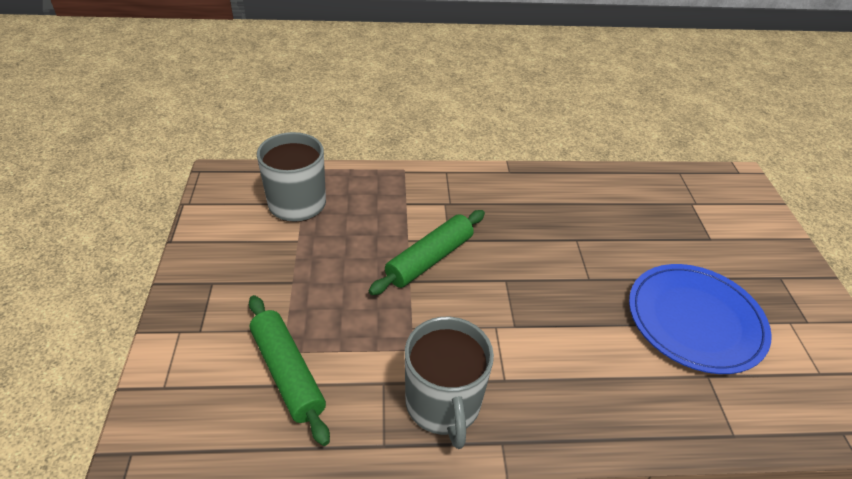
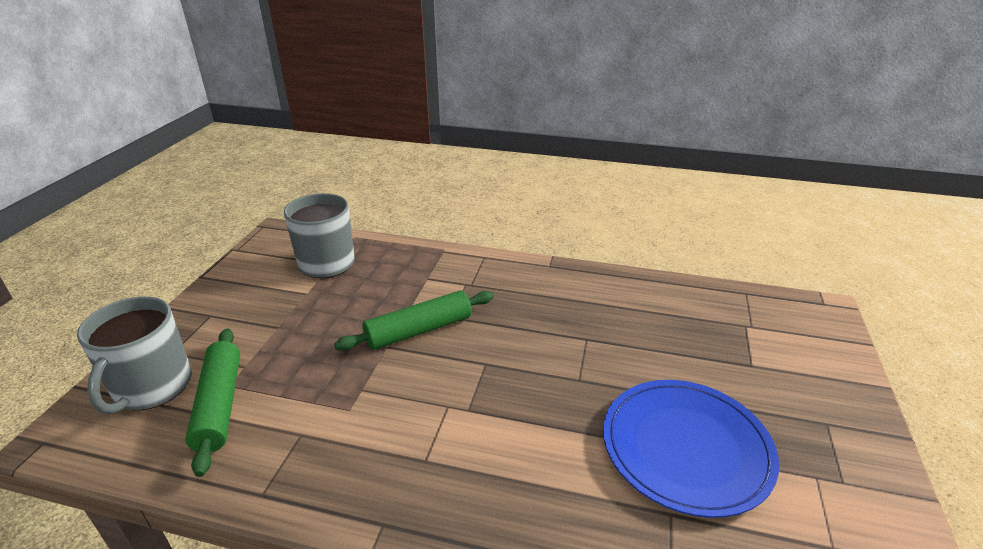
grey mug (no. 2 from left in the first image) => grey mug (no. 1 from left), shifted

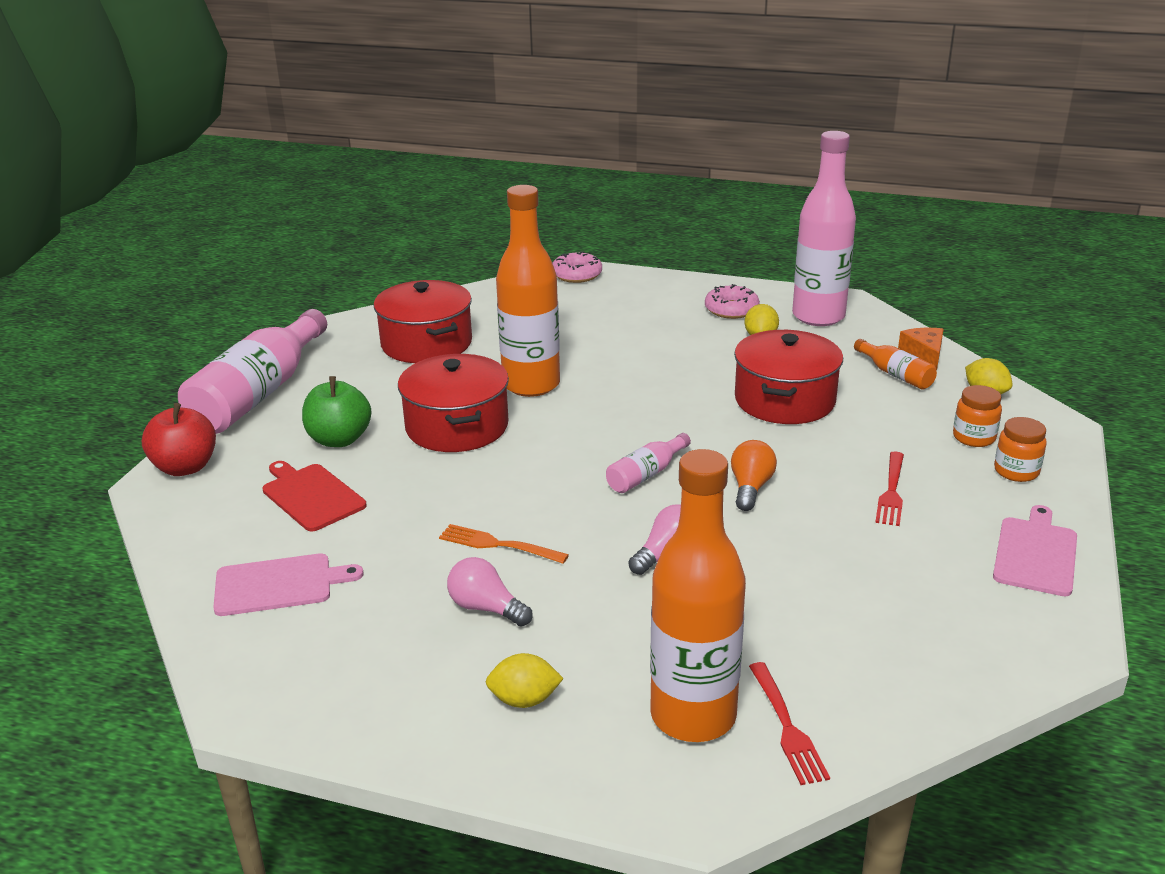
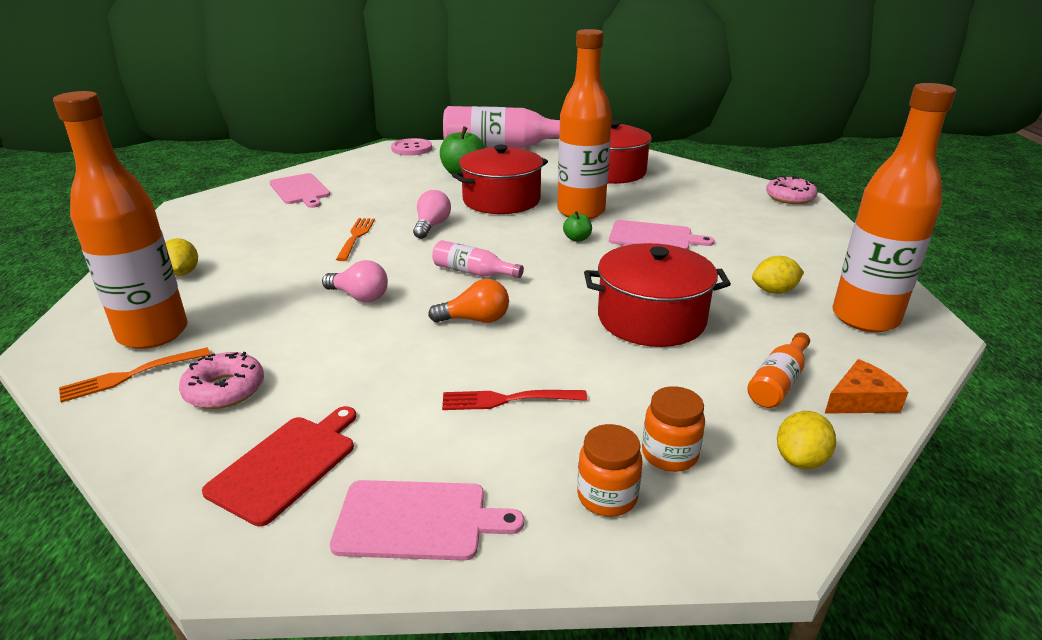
nothing => green apple (no. 2 from left)
nothing => pink cutting board (no. 3 from left)
red cutting board, shifted
pink light bulb (no. 1 from left in the first image) => pink light bulb (no. 2 from left), shifted
pink donut (no. 2 from left in the first image) => pink donut (no. 1 from left), shifted
red apple => pink button
red fork (no. 1 from left) => orange fork (no. 1 from left)
pink bottle (no. 3 from left) => orange bottle (no. 4 from left)

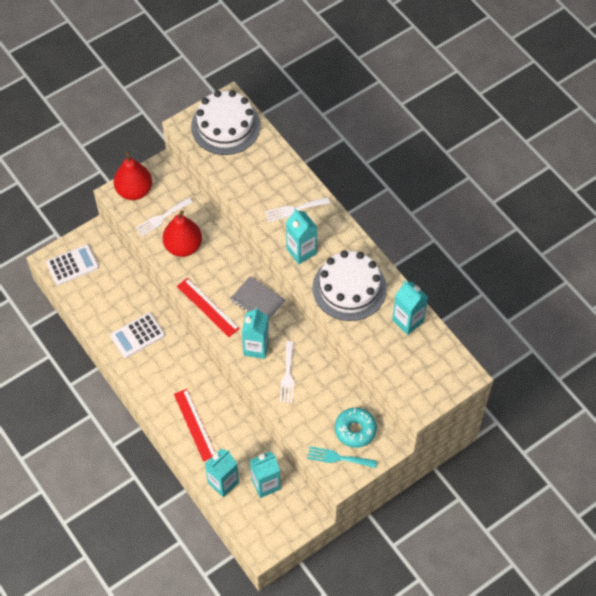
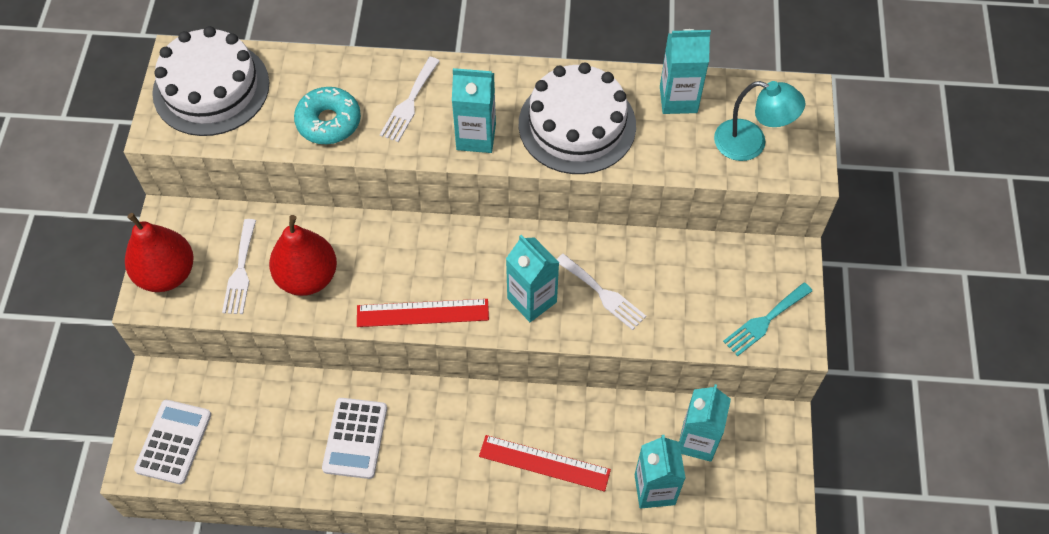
grey notebook => nothing
nothing => turquoise lamp
turquoise donut, shifted

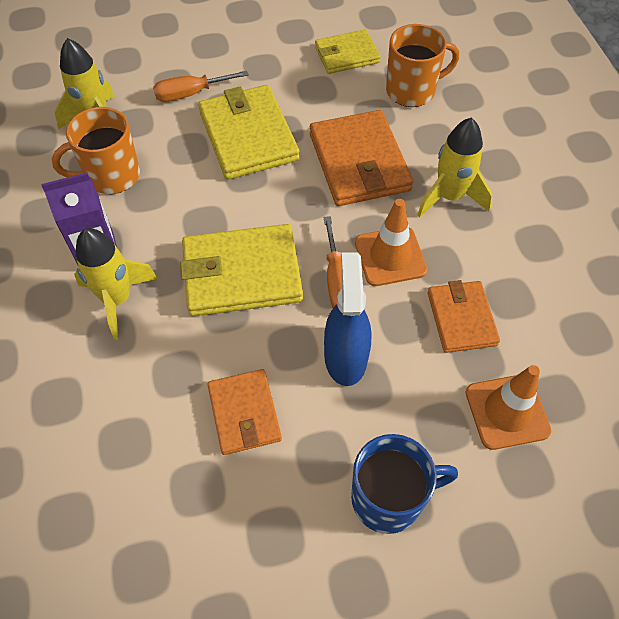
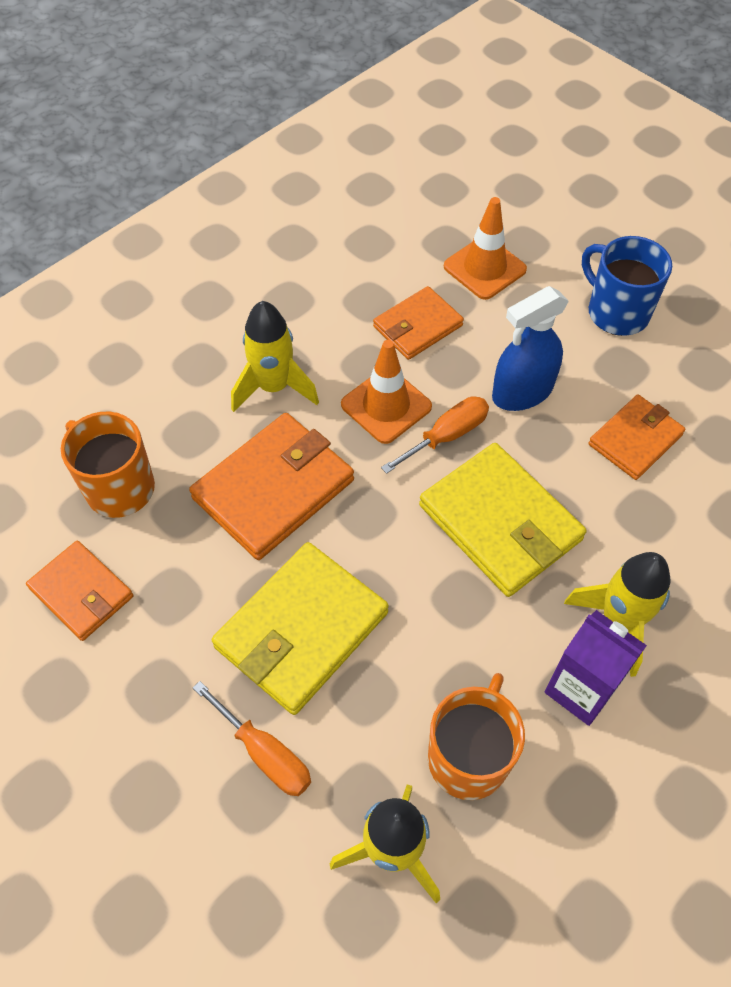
yellow wallet (no. 3 from left) => orange wallet (no. 1 from left)
orange mug (no. 1 from left in the first image) => orange mug (no. 2 from left), 105 degrees counterclockwise

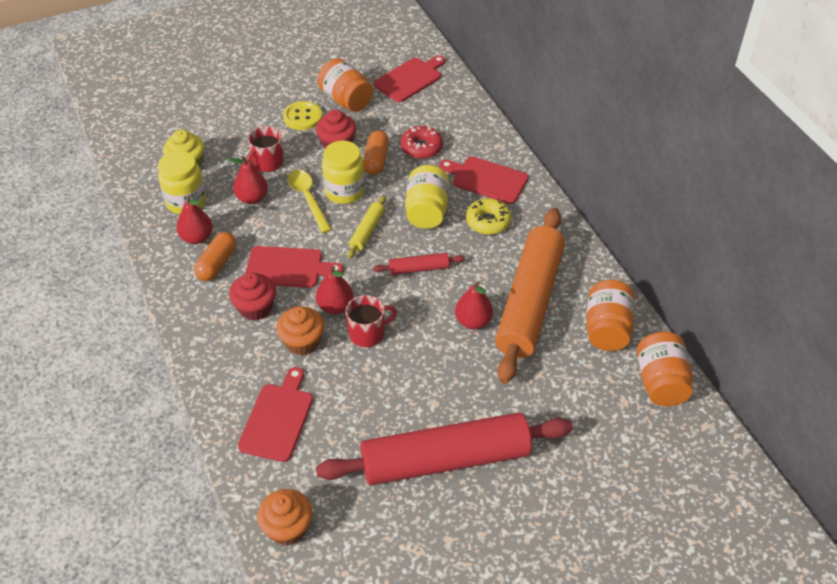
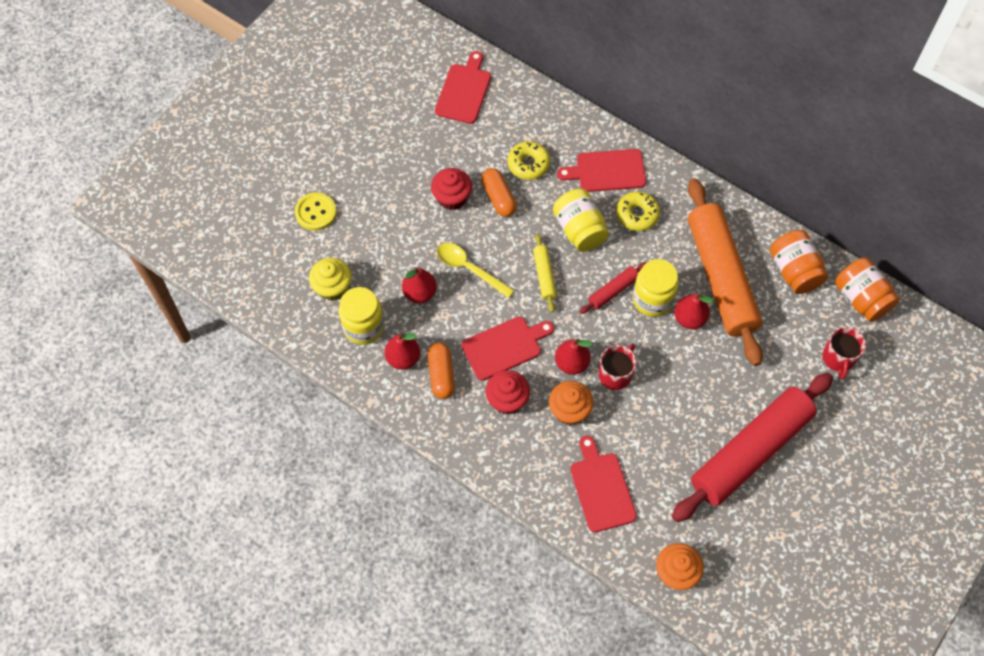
orange jar (no. 1 from left) => nothing
red mug (no. 1 from left in the first image) => red mug (no. 2 from left), shifted
yellow button, shifted
yellow jar (no. 2 from left in the first image) => yellow jar (no. 3 from left), shifted
red donut => yellow donut (no. 1 from left)

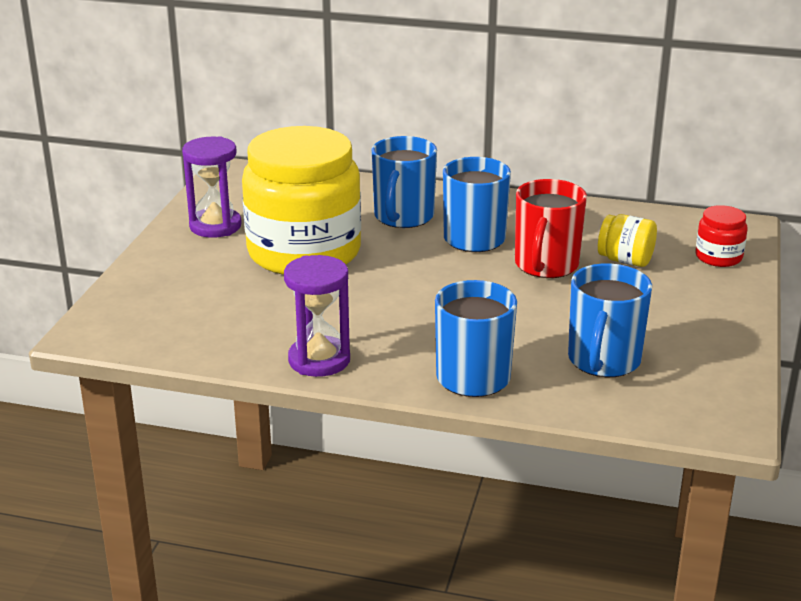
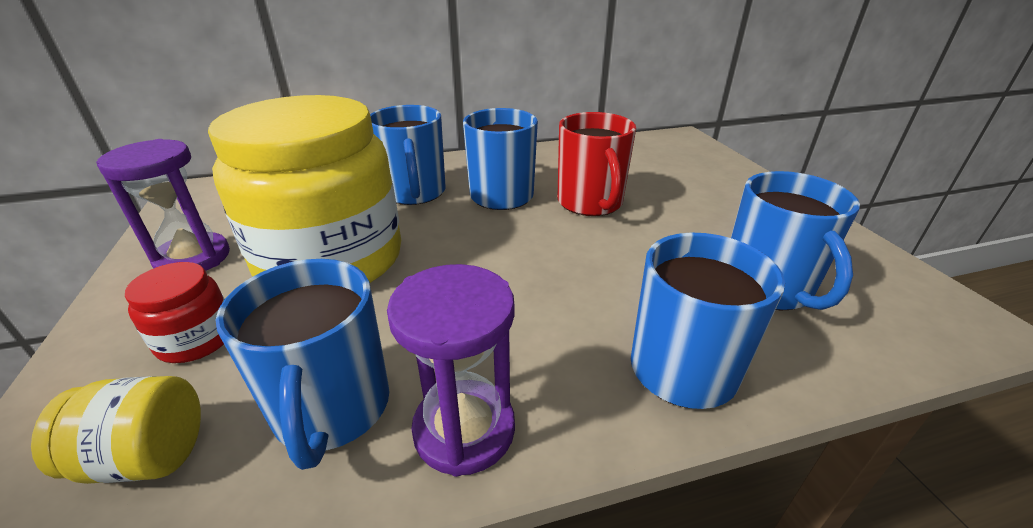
nothing => blue mug (no. 1 from left)
yellow jar (no. 2 from left in the first image) => yellow jar (no. 1 from left), shifted
red jar, shifted

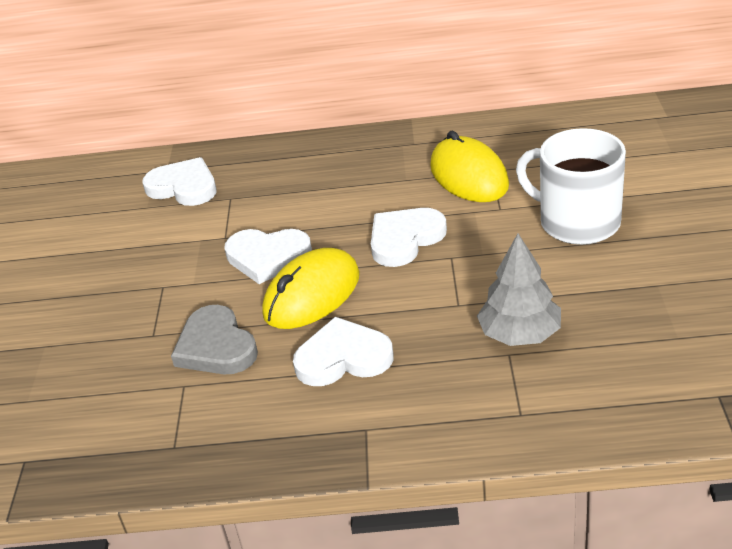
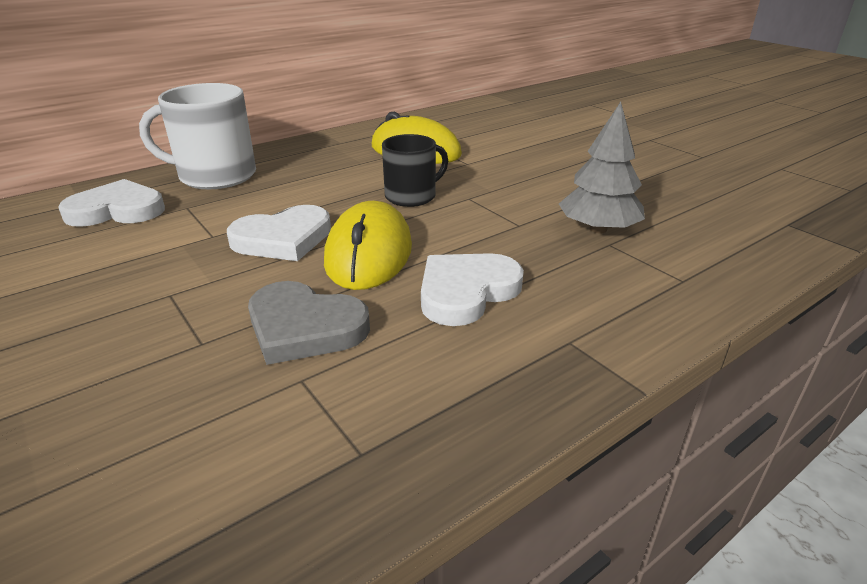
white mug, shifted
white heart (no. 4 from left) => black mug

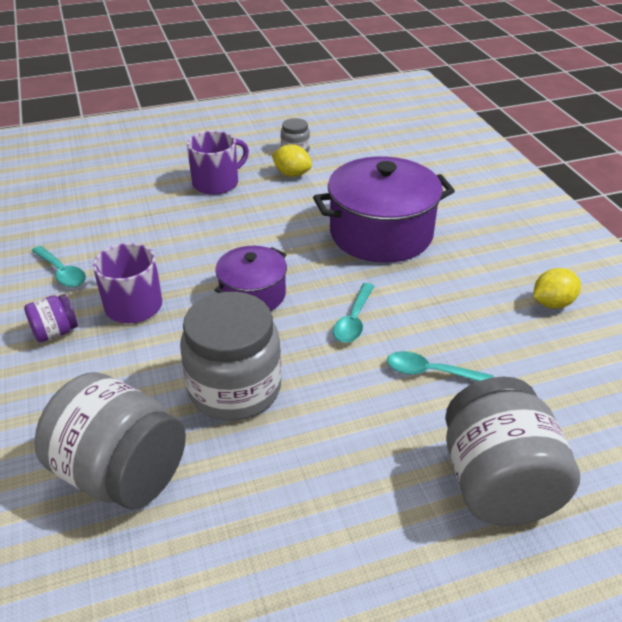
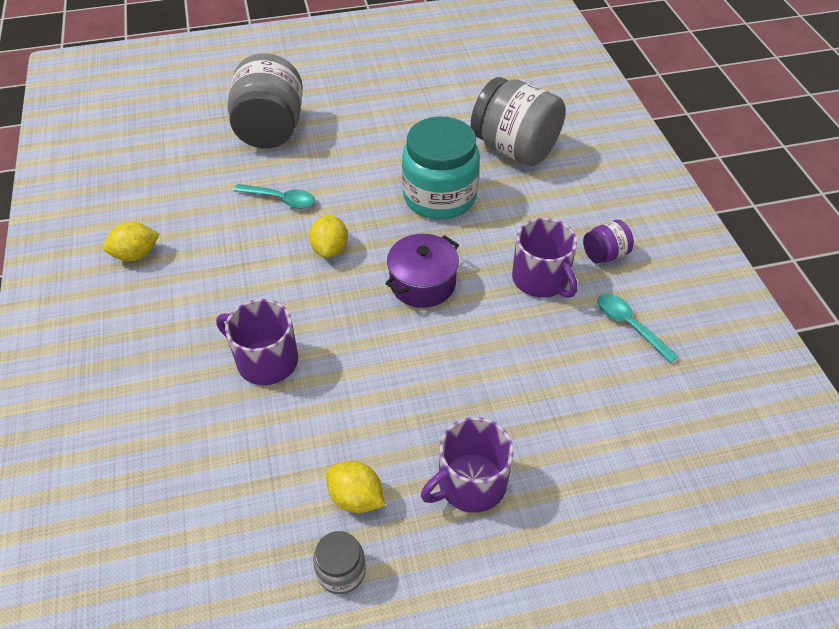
purple pot (no. 2 from left) => purple mug (no. 1 from left)
turquoise spoon (no. 2 from left) => yellow lemon (no. 2 from left)
grey jar (no. 2 from left) => turquoise jar

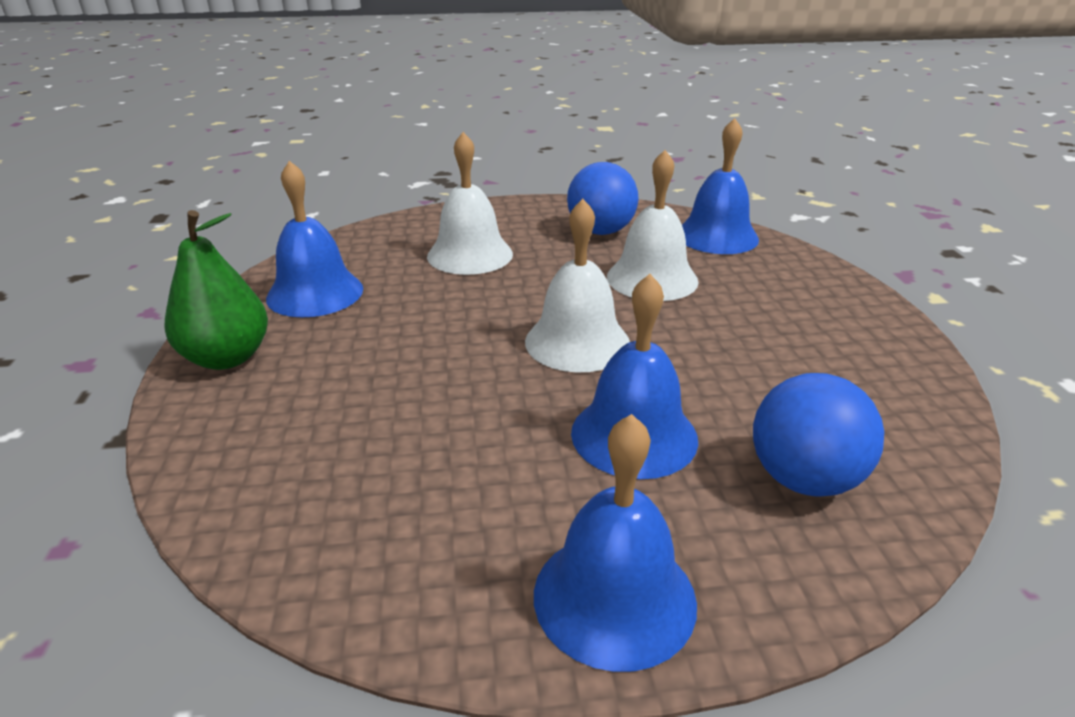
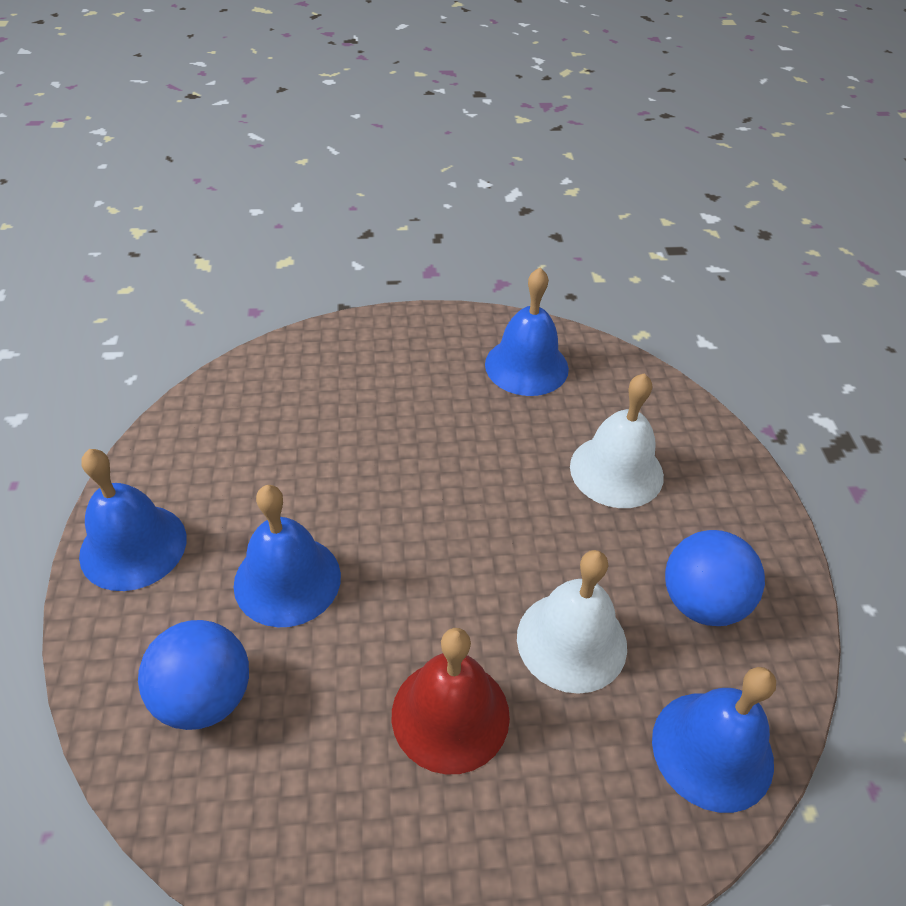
green pear => nothing
white bell (no. 2 from left) => nothing
nothing => red bell

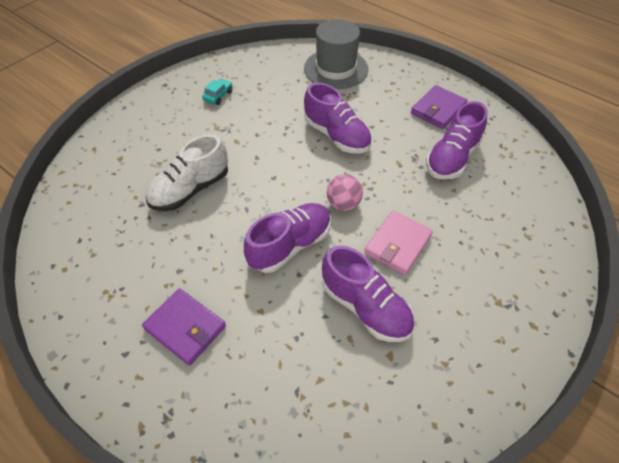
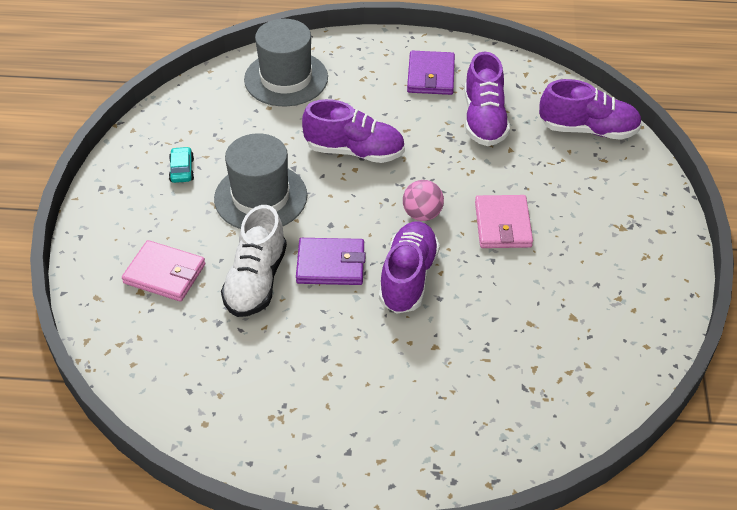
nothing => pink wallet (no. 1 from left)
nothing => grey hat (no. 1 from left)
purple wallet (no. 1 from left), shifted
purple shoe (no. 3 from left in the first image) => purple shoe (no. 4 from left), shifted

